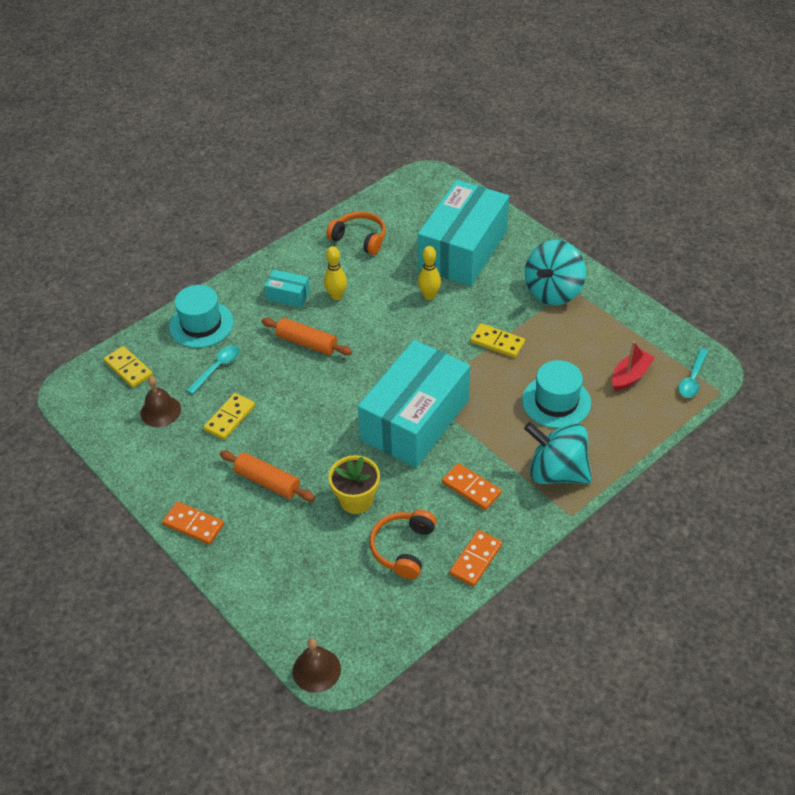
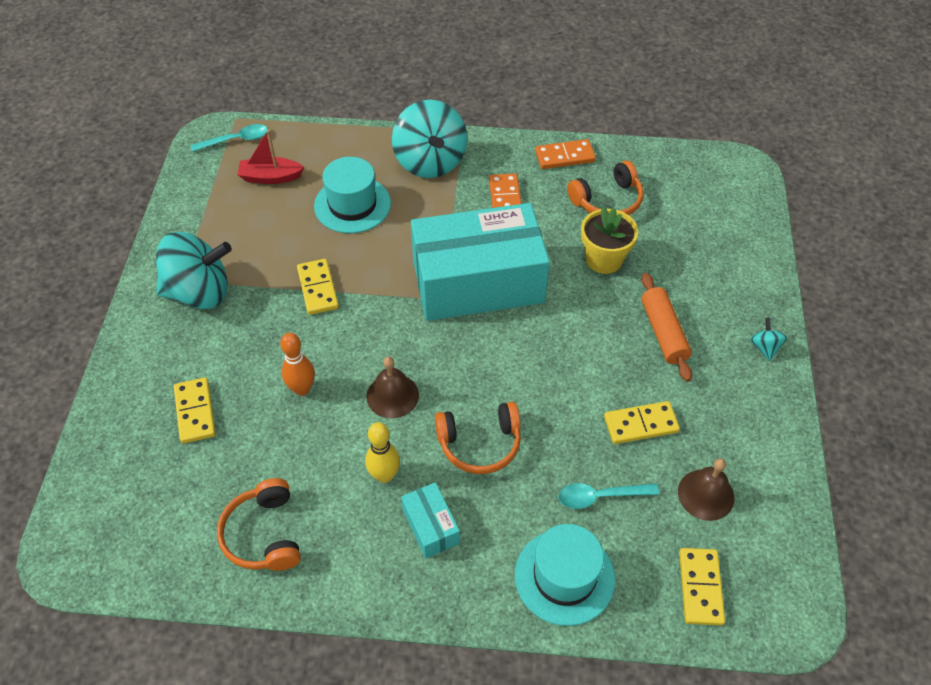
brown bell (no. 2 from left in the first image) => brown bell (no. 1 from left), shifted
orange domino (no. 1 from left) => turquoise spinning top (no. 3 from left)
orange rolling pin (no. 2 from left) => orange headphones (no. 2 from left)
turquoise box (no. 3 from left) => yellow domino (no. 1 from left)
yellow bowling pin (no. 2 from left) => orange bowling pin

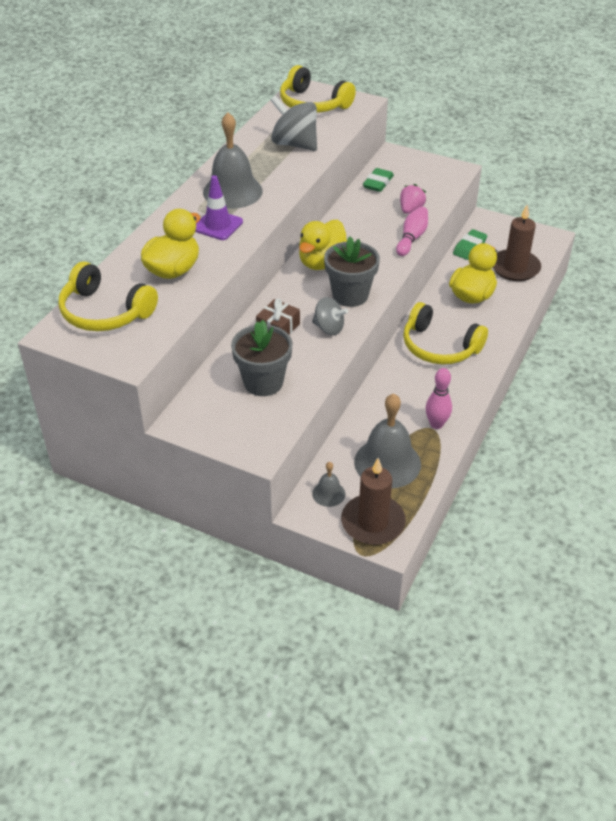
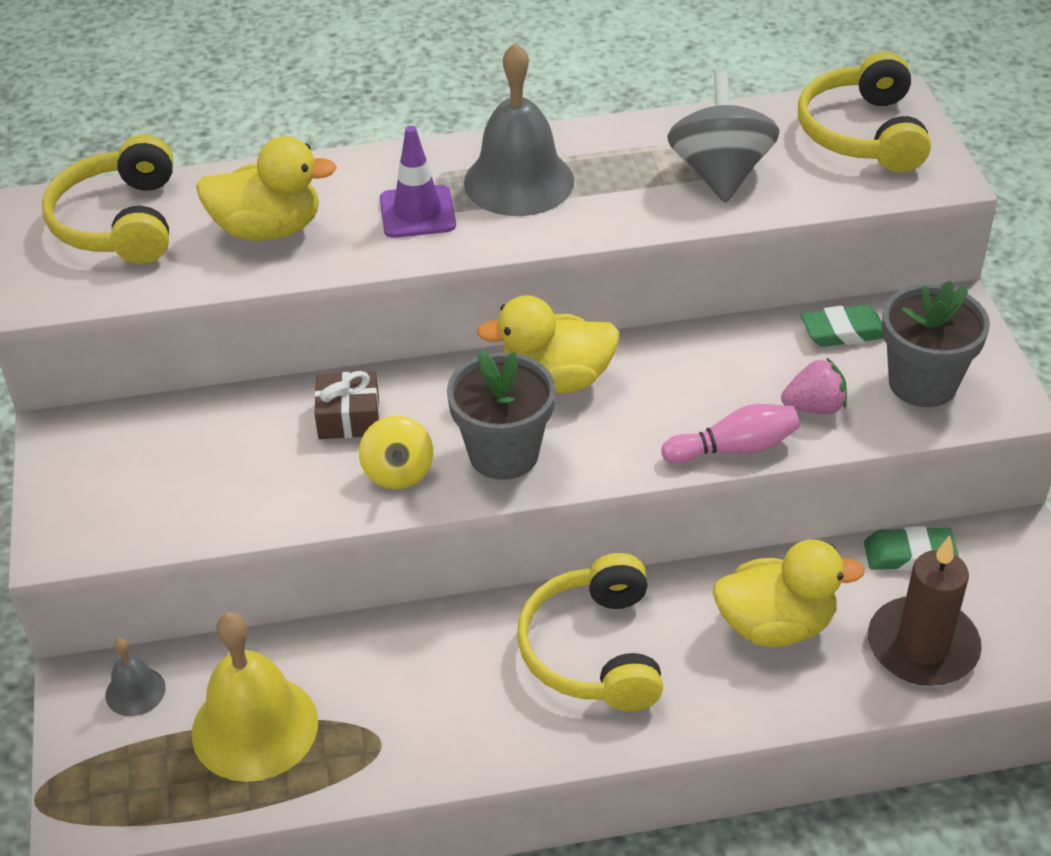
brown candle (no. 1 from left) => nothing
pink bowling pin (no. 2 from left) => nothing
grey flower pot (no. 1 from left in the first image) => grey flower pot (no. 2 from left), shifted
grey spinning top (no. 2 from left) => yellow spinning top
grey bell (no. 3 from left) => yellow bell

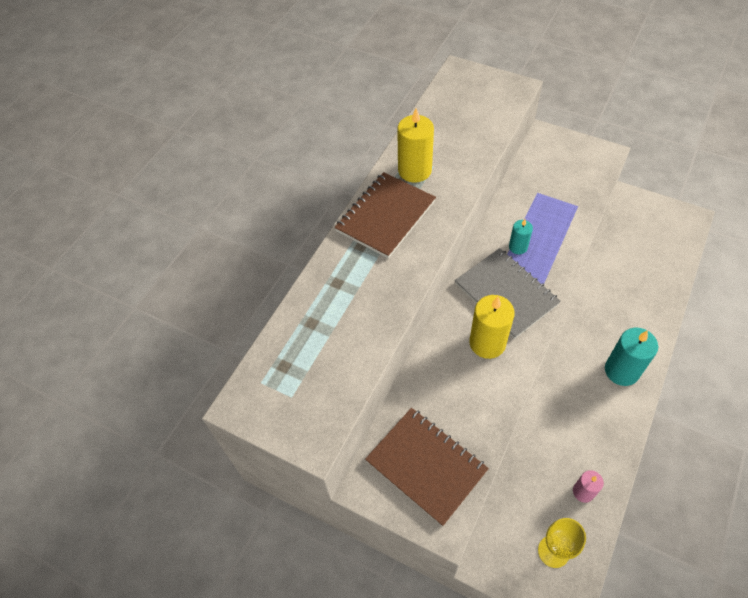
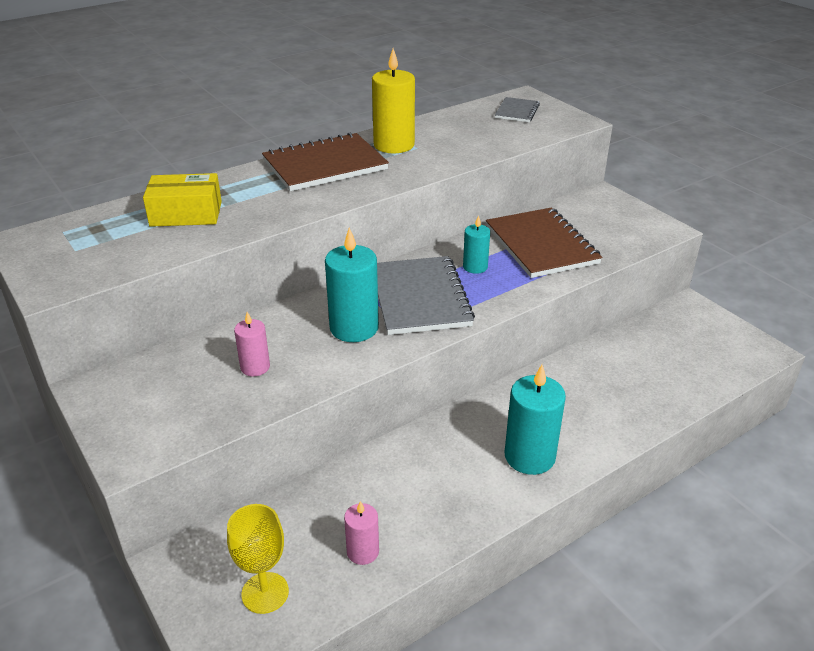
nothing => yellow box
nothing => pink candle (no. 1 from left)
nothing => grey notebook (no. 2 from left)
brown notebook (no. 2 from left), shifted
yellow candle (no. 2 from left) => turquoise candle (no. 1 from left)

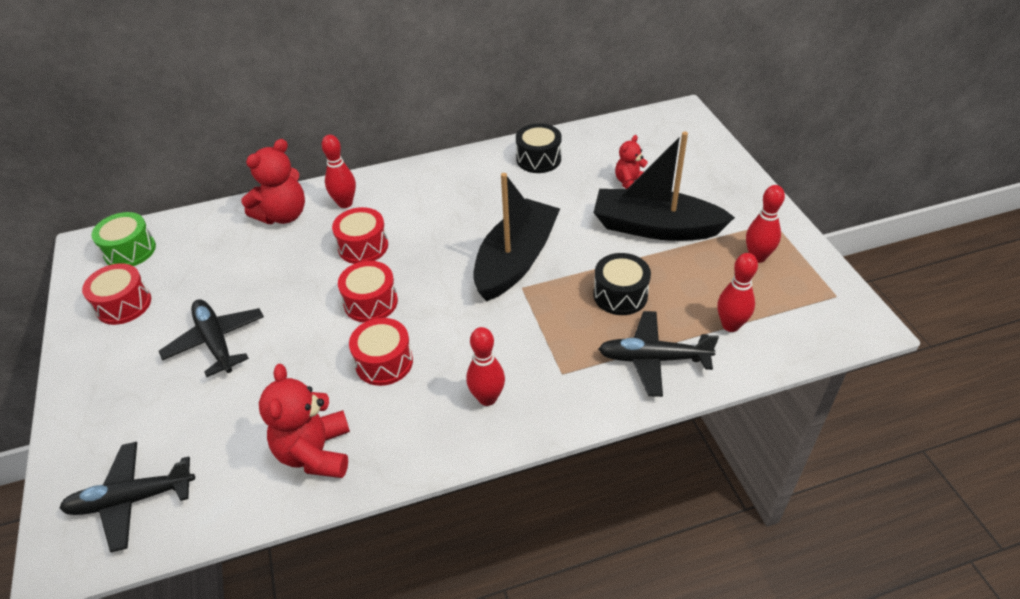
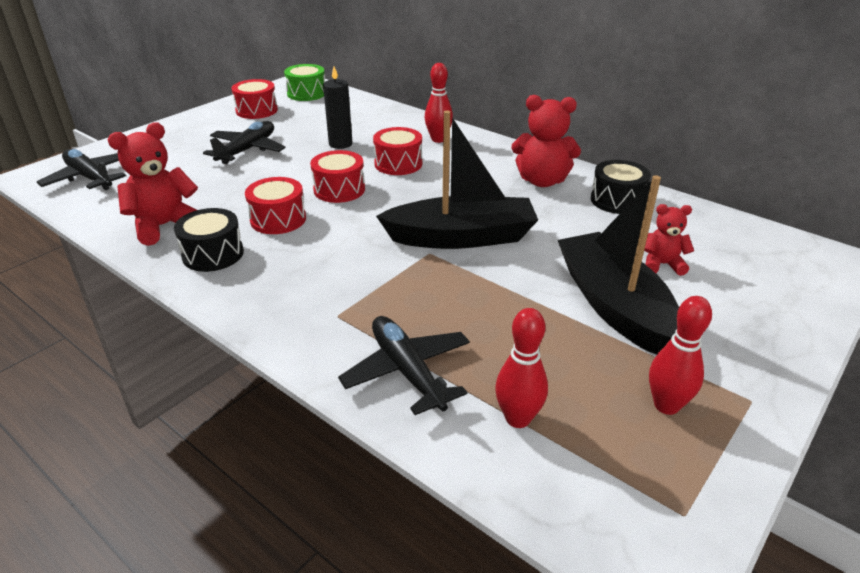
red bowling pin (no. 2 from left) => nothing
nothing => black candle
red teddy bear (no. 1 from left in the first image) => red teddy bear (no. 2 from left), shifted
black drum (no. 2 from left in the first image) => black drum (no. 1 from left), shifted

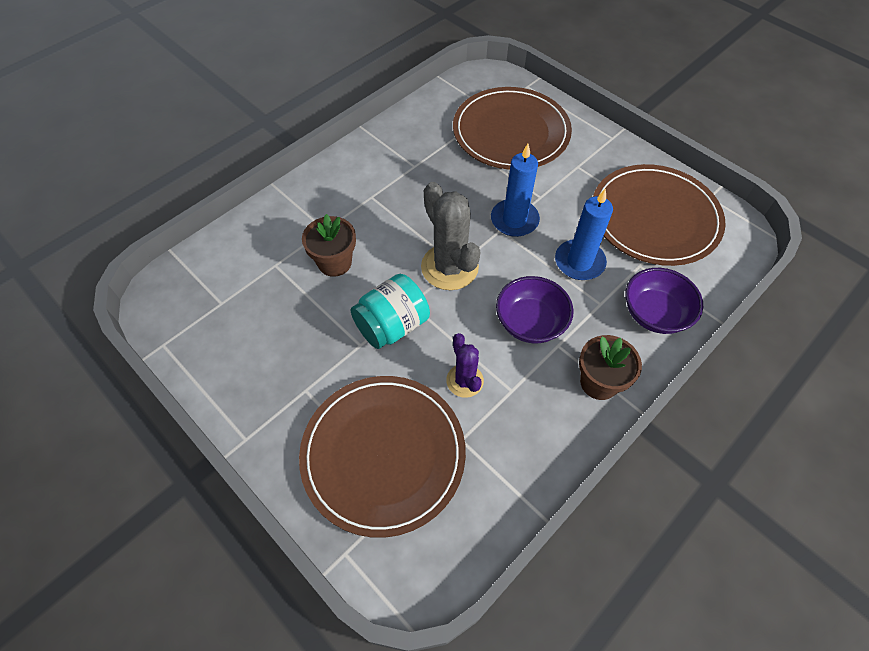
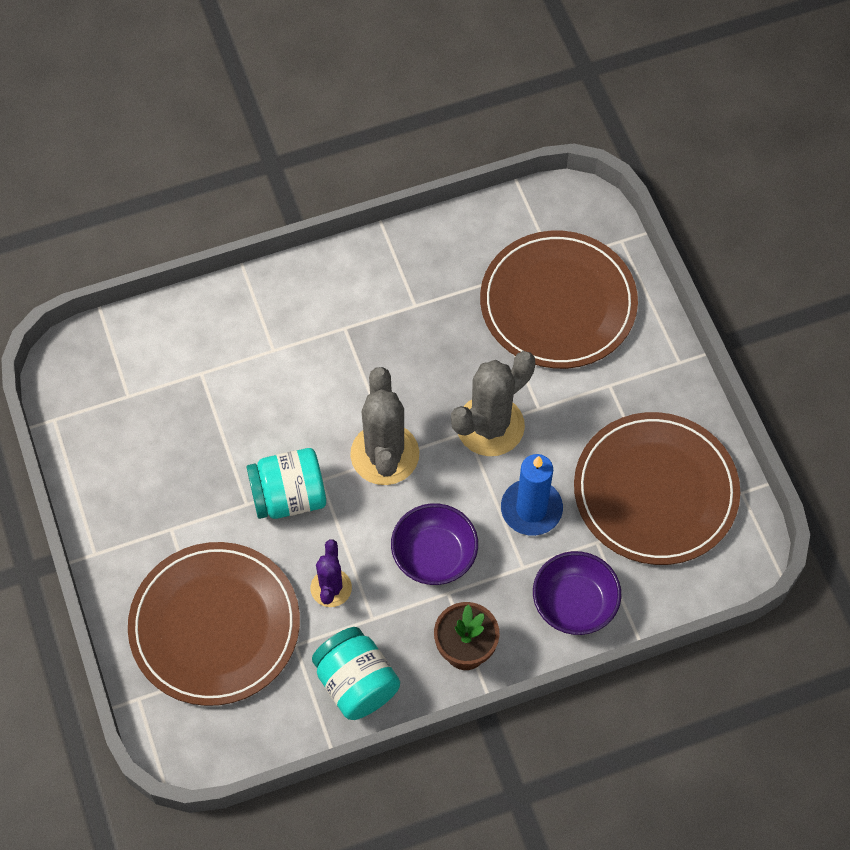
brown flower pot (no. 1 from left) => nothing
nothing => turquoise jar (no. 2 from left)
blue candle (no. 1 from left) => grey cactus (no. 2 from left)

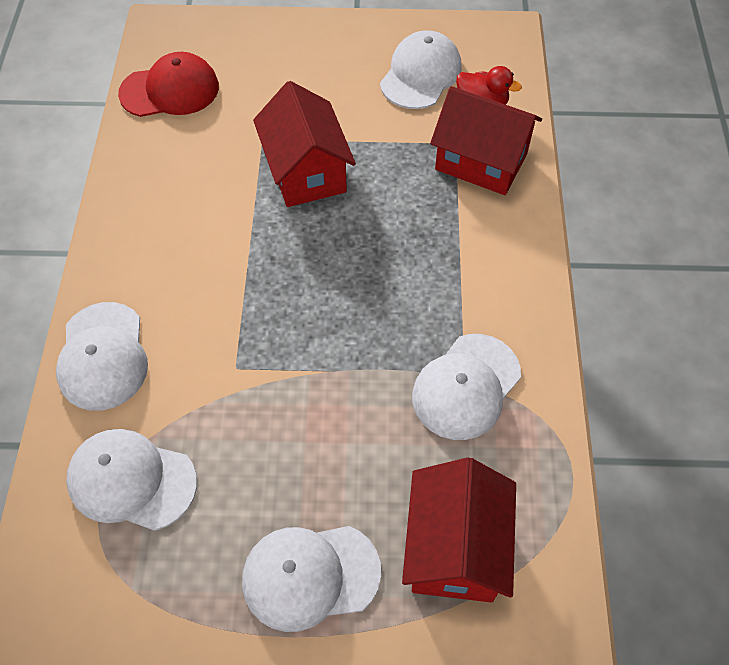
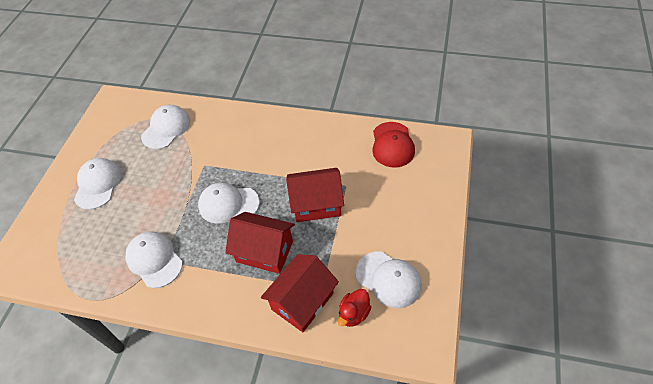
white cap (no. 1 from left in the first image) => white cap (no. 4 from left), shifted
red house (no. 2 from left in the first image) => red house (no. 1 from left), shifted

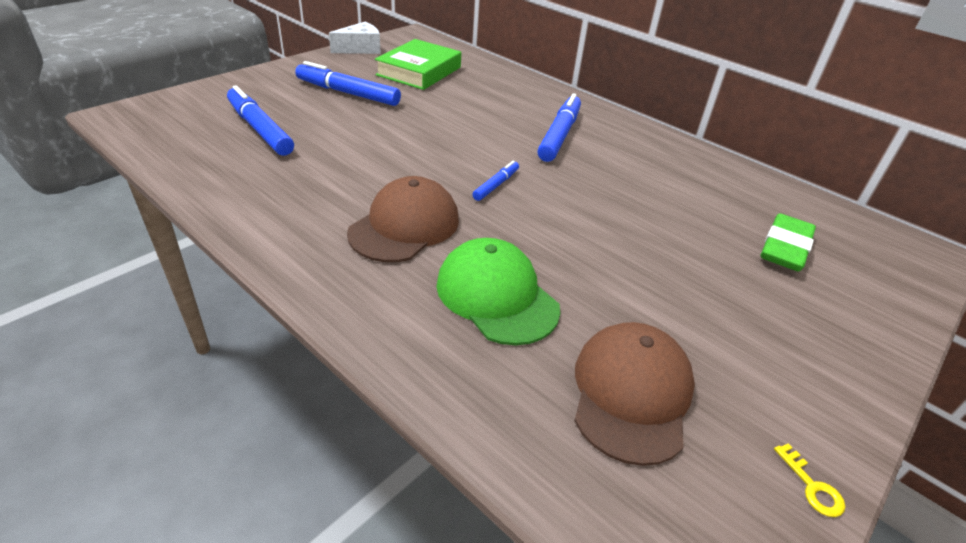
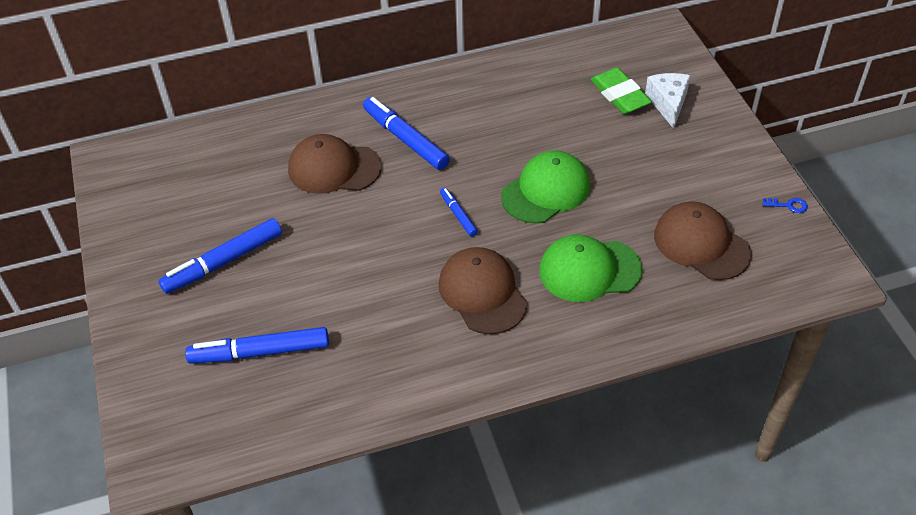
green book => nothing
nothing => brown cap (no. 1 from left)
nothing => green cap (no. 1 from left)
white cheese, shifted
yellow key => blue key

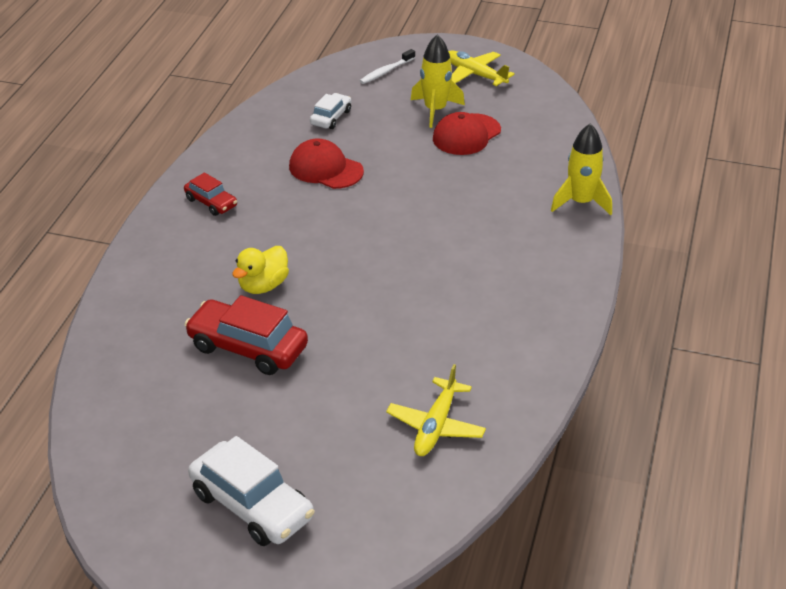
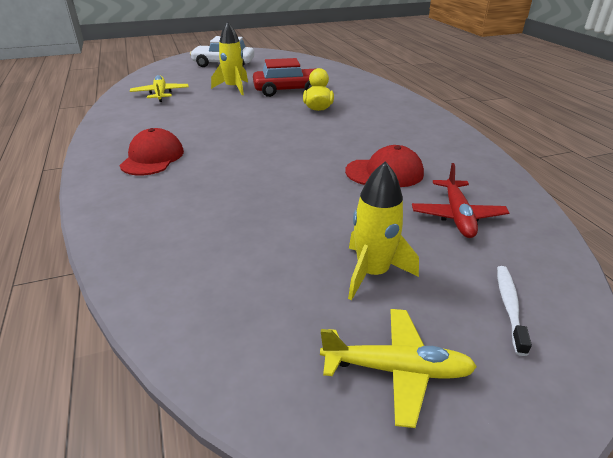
red car (no. 1 from left) => nothing
red cap (no. 2 from left in the first image) => red cap (no. 1 from left), shifted
yellow rocket (no. 2 from left in the first image) => yellow rocket (no. 1 from left), shifted
white car (no. 2 from left) => red plane

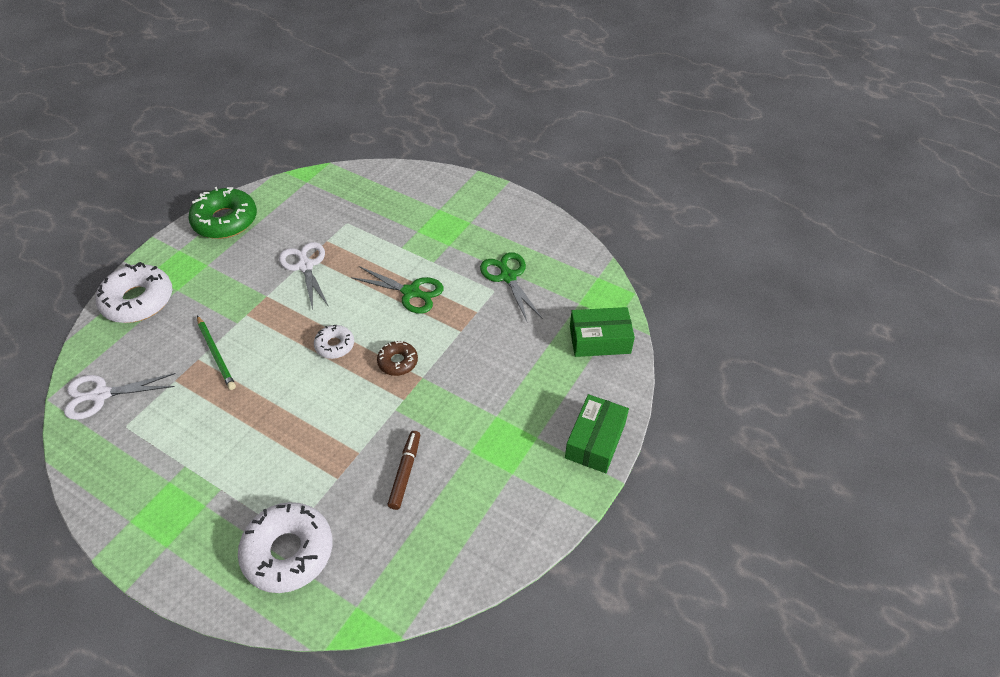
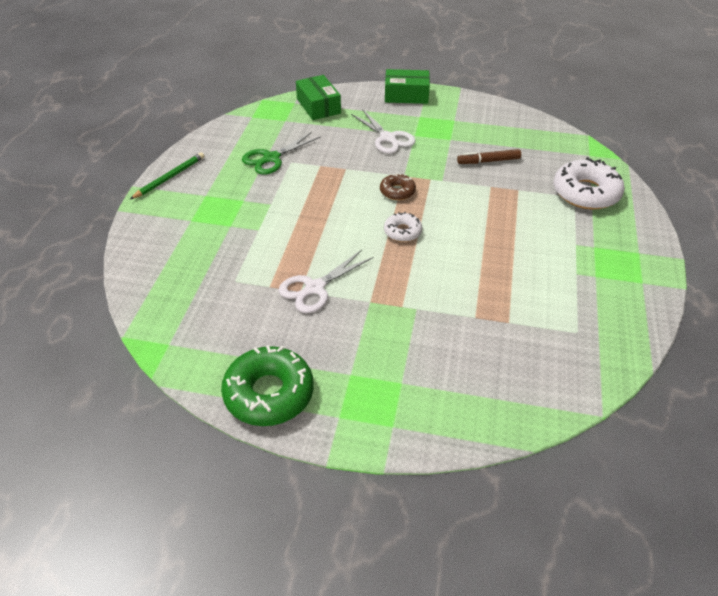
white donut (no. 1 from left) => nothing
green scissors (no. 1 from left) => nothing
white scissors (no. 1 from left in the first image) => white scissors (no. 2 from left), shifted
green pencil, shifted

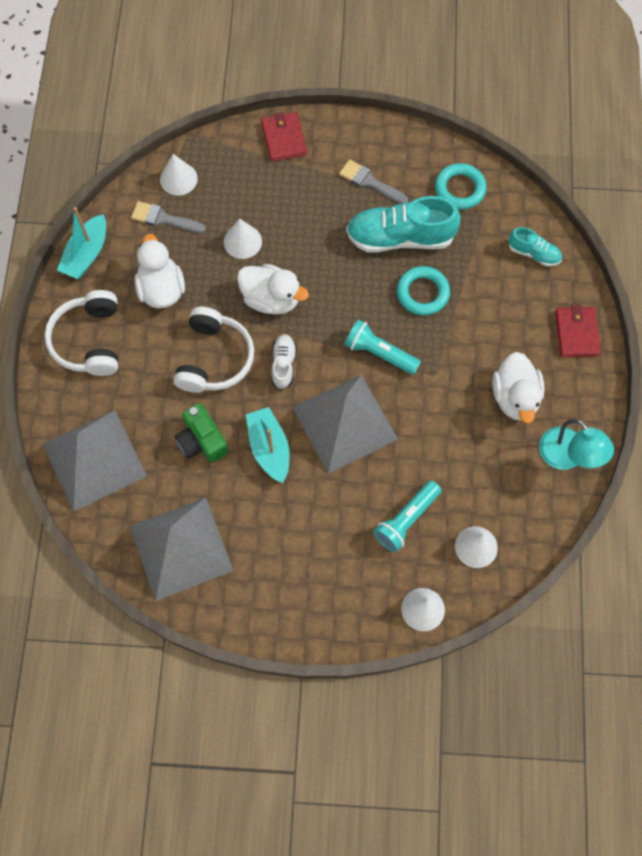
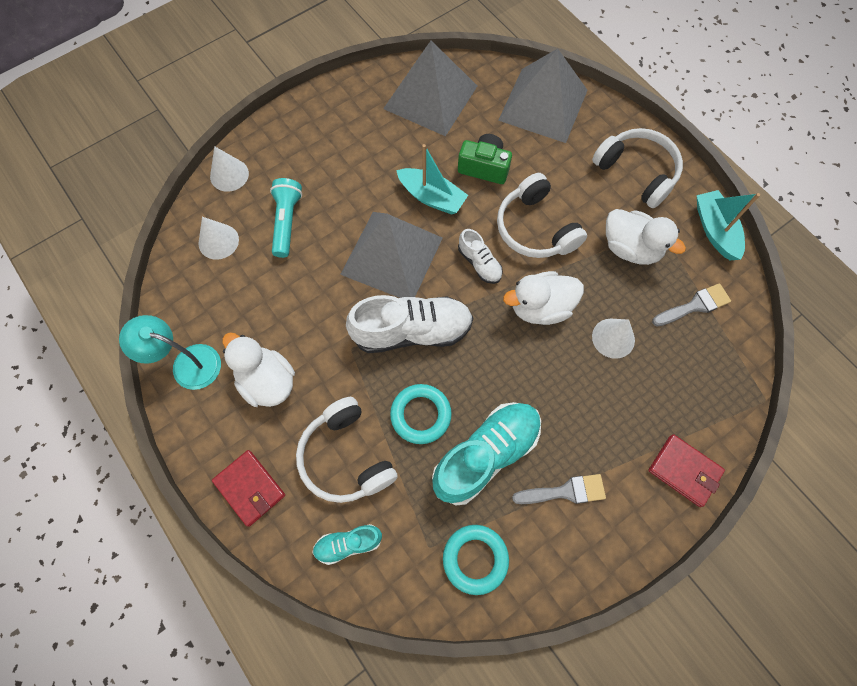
white cone (no. 1 from left) => nothing
nothing => white headphones (no. 1 from left)
turquoise flashlight (no. 1 from left) => white shoe (no. 1 from left)

